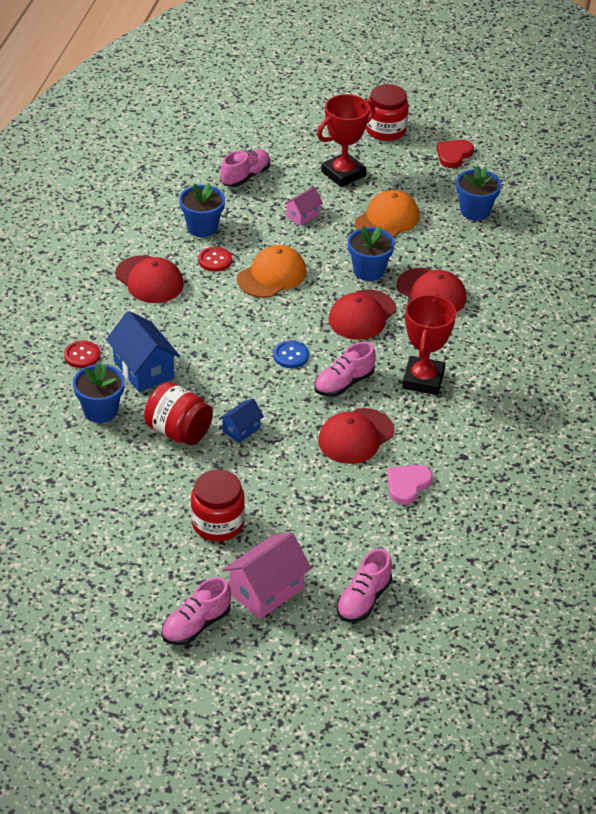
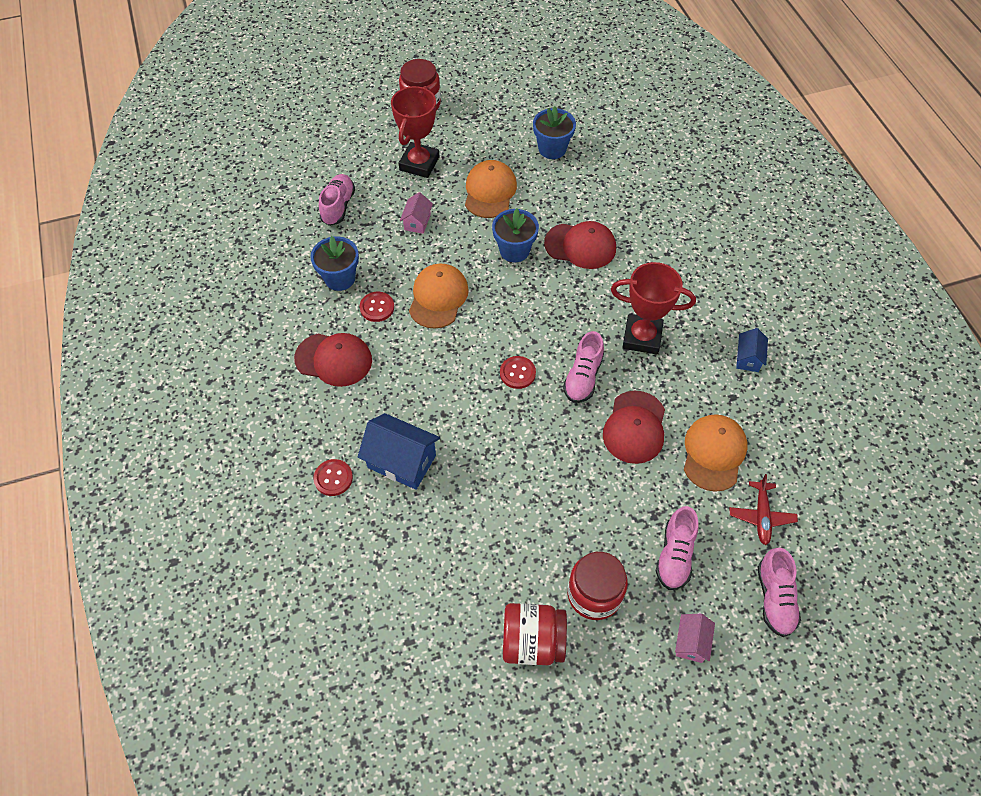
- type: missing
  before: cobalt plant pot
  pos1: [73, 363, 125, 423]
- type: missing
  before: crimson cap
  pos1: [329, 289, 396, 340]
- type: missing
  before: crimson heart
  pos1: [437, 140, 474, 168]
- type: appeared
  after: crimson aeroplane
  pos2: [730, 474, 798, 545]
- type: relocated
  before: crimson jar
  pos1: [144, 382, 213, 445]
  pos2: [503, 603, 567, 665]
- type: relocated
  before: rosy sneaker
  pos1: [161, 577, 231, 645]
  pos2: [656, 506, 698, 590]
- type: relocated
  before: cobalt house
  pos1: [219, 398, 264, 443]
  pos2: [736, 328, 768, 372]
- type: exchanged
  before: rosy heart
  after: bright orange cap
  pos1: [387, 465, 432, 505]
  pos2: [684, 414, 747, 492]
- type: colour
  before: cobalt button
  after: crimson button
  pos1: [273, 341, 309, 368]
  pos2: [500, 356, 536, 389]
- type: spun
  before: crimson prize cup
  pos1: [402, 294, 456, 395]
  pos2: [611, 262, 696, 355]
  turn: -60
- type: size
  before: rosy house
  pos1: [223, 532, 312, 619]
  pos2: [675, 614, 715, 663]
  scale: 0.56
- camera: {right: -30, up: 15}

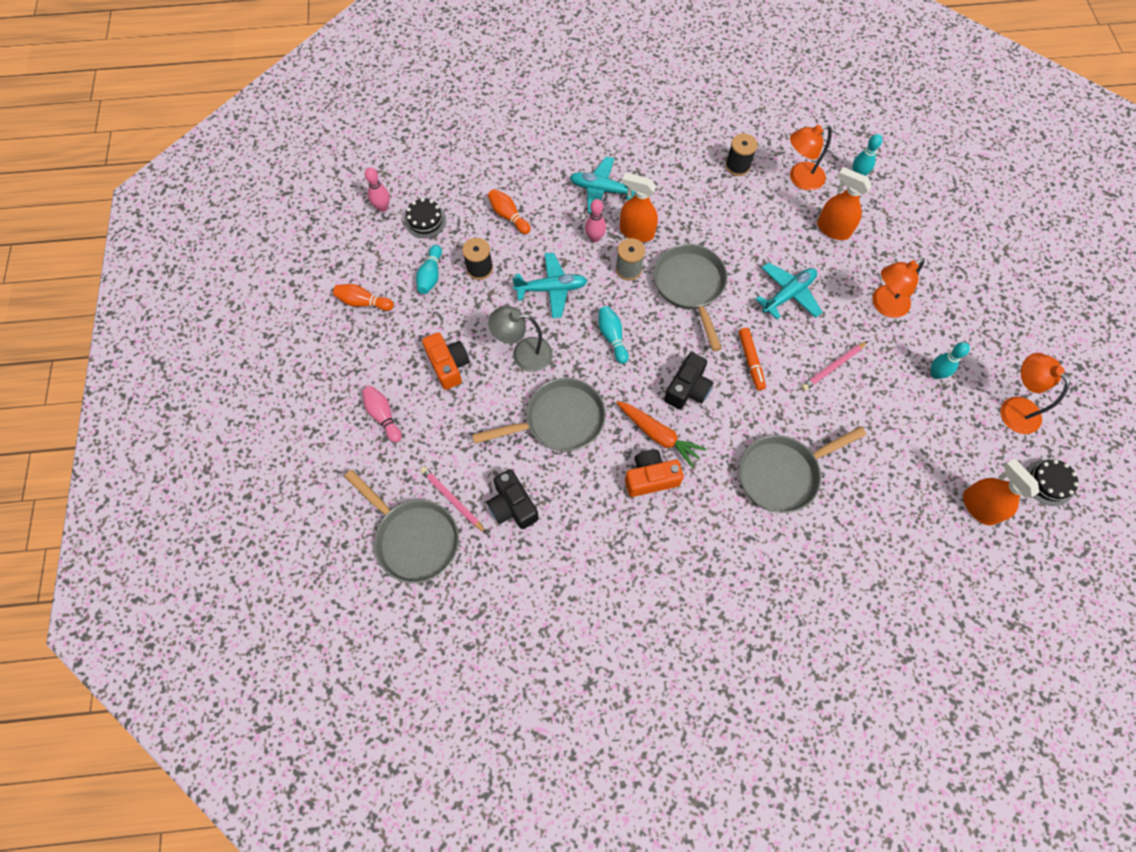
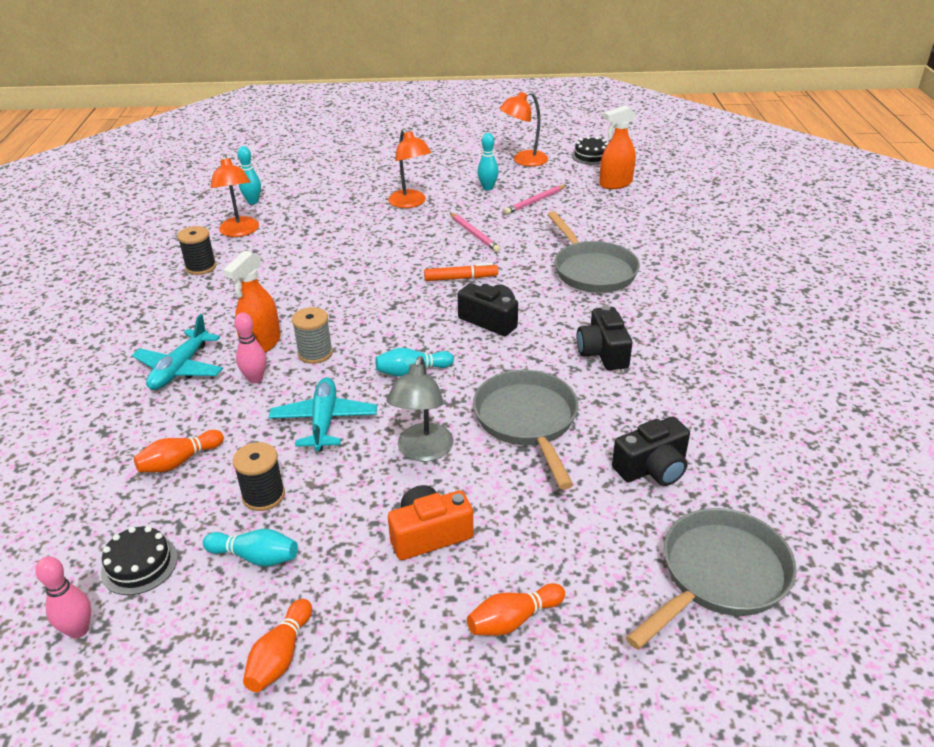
- type: missing
  before: bright orange carrot
  pos1: [616, 401, 706, 468]
- type: missing
  before: grey skillet
  pos1: [654, 244, 727, 351]
- type: missing
  before: aqua aeroplane
  pos1: [755, 262, 822, 319]
- type: missing
  before: bright orange sprayer
  pos1: [817, 167, 872, 240]
- type: relocated
  before: rosy lead pencil
  pos1: [420, 466, 487, 534]
  pos2: [504, 185, 566, 214]
- type: colour
  before: rosy skittle
  after: bright orange skittle
  pos1: [362, 386, 402, 443]
  pos2: [467, 583, 565, 636]
- type: colour
  before: bright orange photo camera
  after: black photo camera
  pos1: [625, 450, 684, 497]
  pos2: [577, 305, 632, 370]
- camera: {right: -85, up: -30}

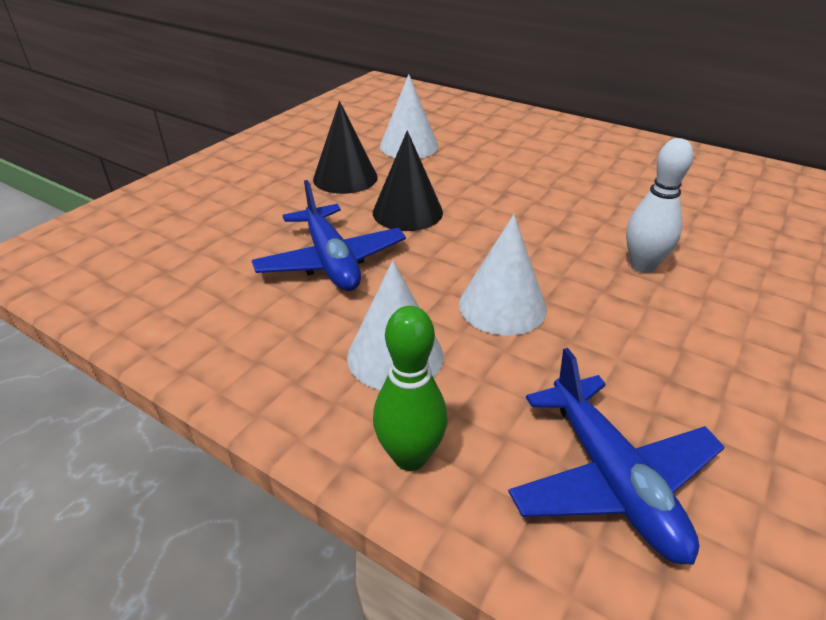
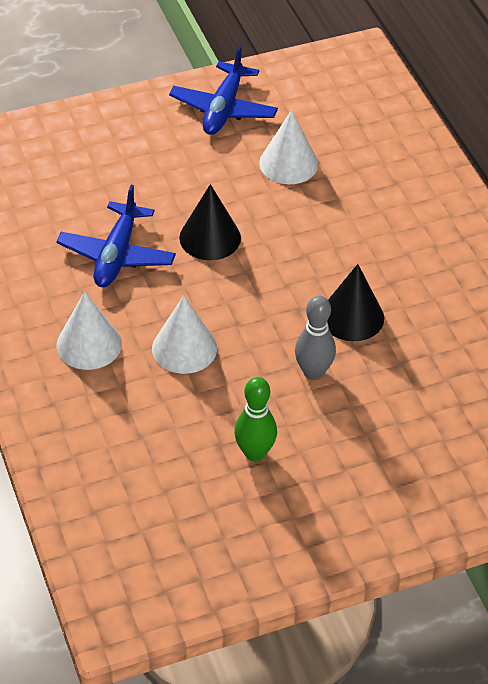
- type: relocated
  before: black solid cone
  pos1: [313, 101, 378, 194]
  pos2: [327, 264, 384, 341]
- type: relocated
  before: green skittle
  pos1: [373, 306, 447, 471]
  pos2: [234, 377, 277, 461]
- type: relocated
  before: cobalt aeroplane
  pos1: [508, 348, 725, 565]
  pos2: [169, 45, 278, 135]
- type: colour
  before: white skittle
  after: grey skittle
  pos1: [626, 138, 693, 273]
  pos2: [295, 295, 336, 380]
- camera: {right: 35, up: 10}

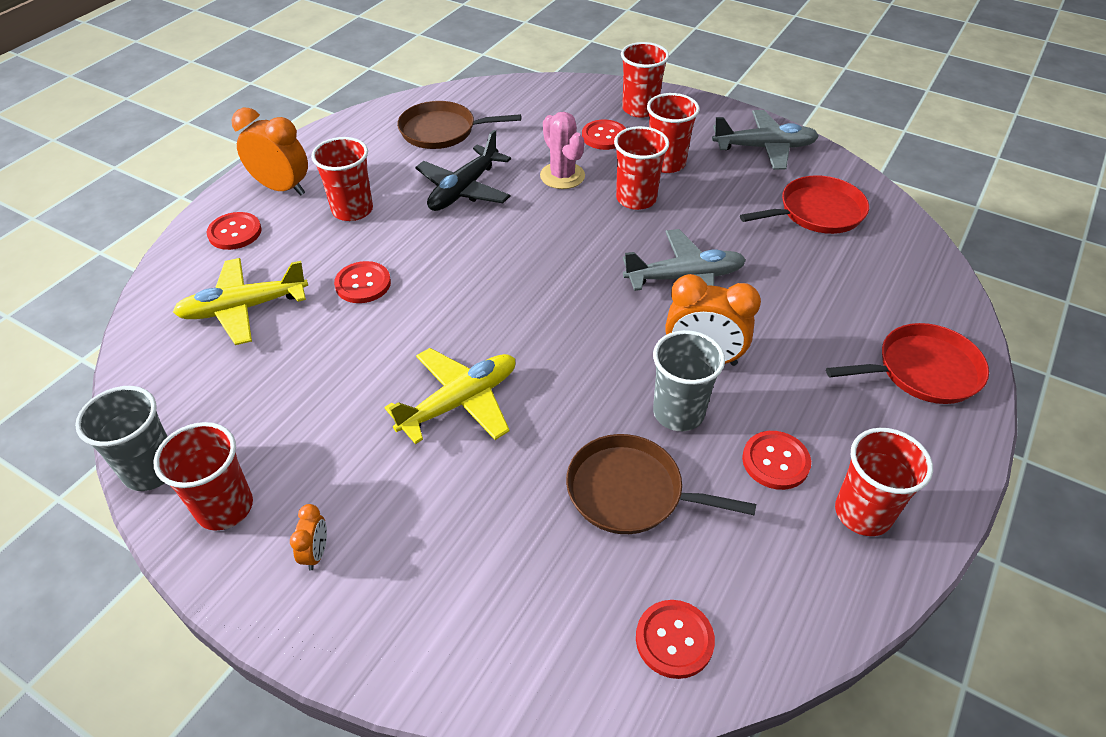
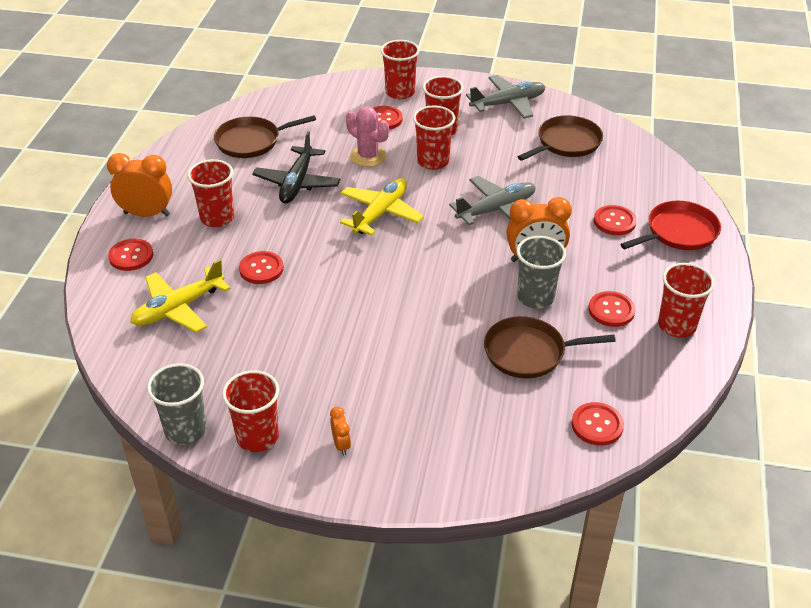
- type: appeared
  after: crimson button
  pos2: [594, 205, 637, 235]
- type: relocated
  before: bright yellow aeroplane
  pos1: [384, 348, 515, 444]
  pos2: [340, 178, 424, 235]
- type: colour
  before: crimson skillet
  after: dark brown skillet
  pos1: [740, 175, 869, 234]
  pos2: [517, 115, 603, 161]
- camera: {right: -20, up: -5}

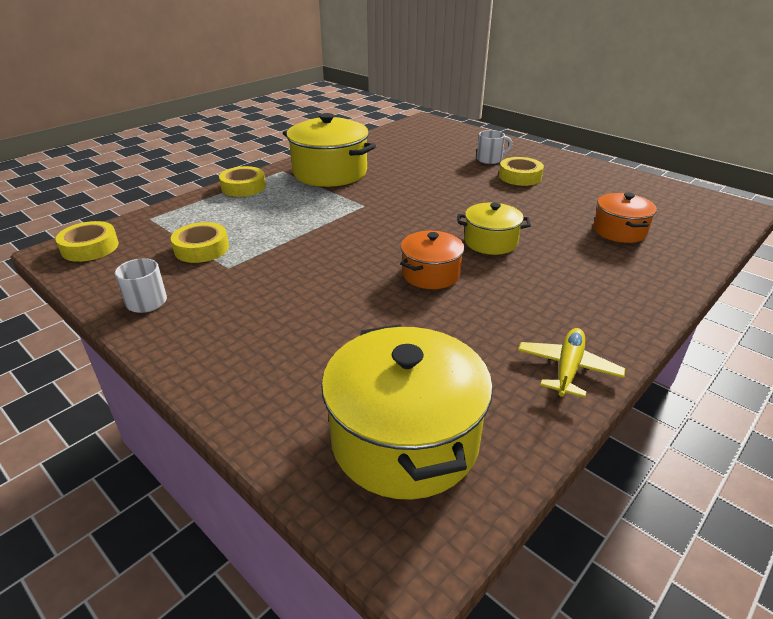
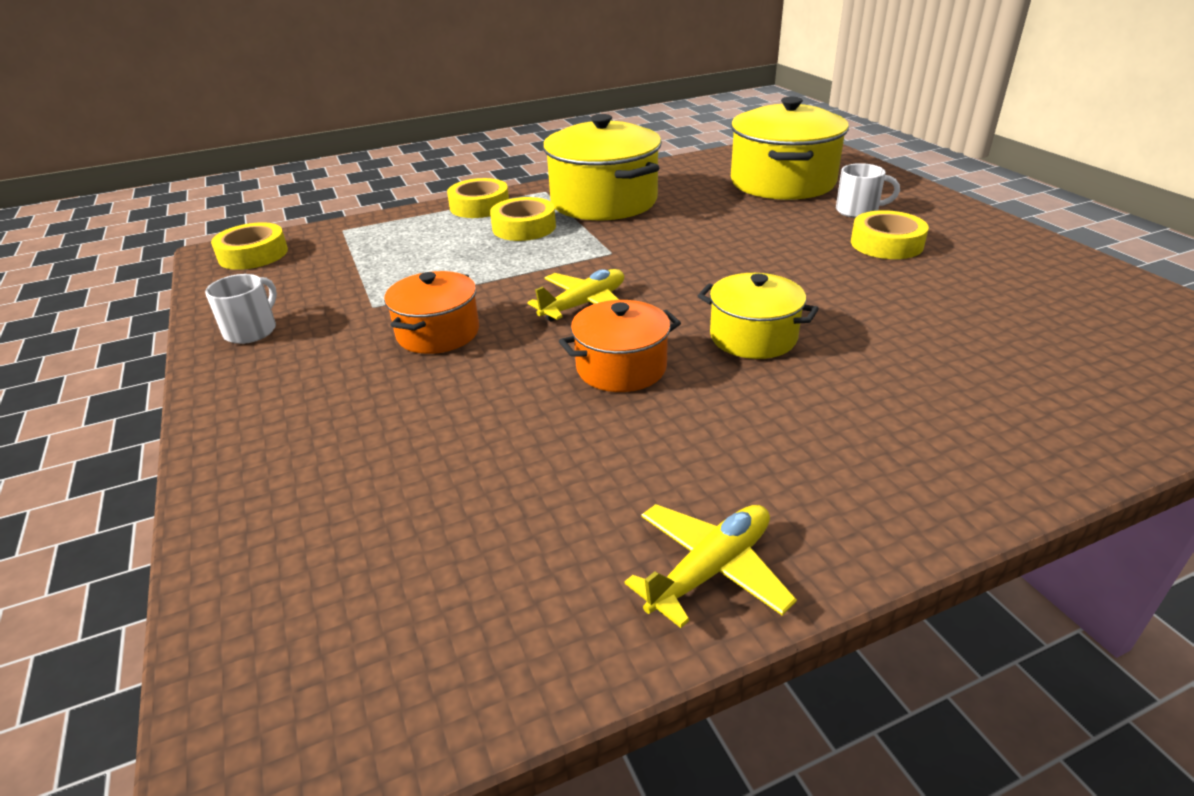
- type: appeared
  after: bright yellow aeroplane
  pos2: [527, 269, 624, 322]
- type: relocated
  before: bright yellow tape
  pos1: [171, 222, 229, 263]
  pos2: [490, 197, 556, 241]
- type: relocated
  before: bright yellow pot
  pos1: [321, 324, 493, 500]
  pos2: [731, 97, 849, 200]
- type: relocated
  before: bright orange pot
  pos1: [593, 193, 657, 243]
  pos2: [384, 271, 479, 354]
- camera: {right: 25, up: 0}

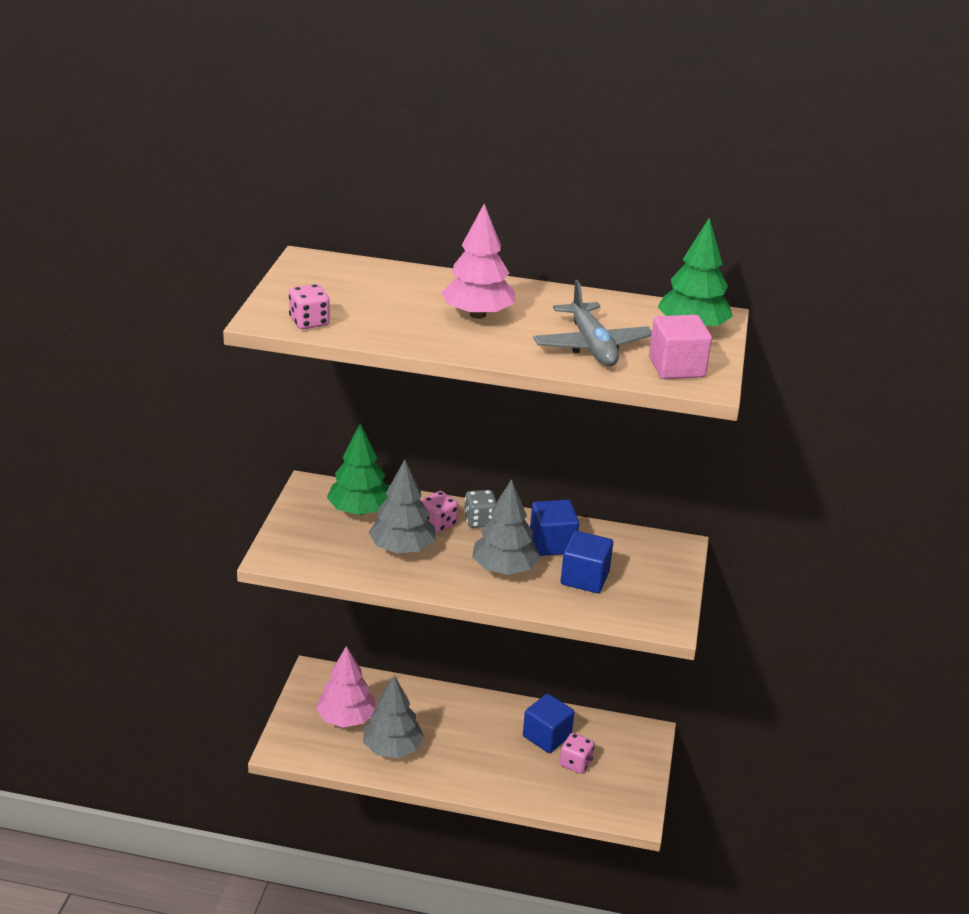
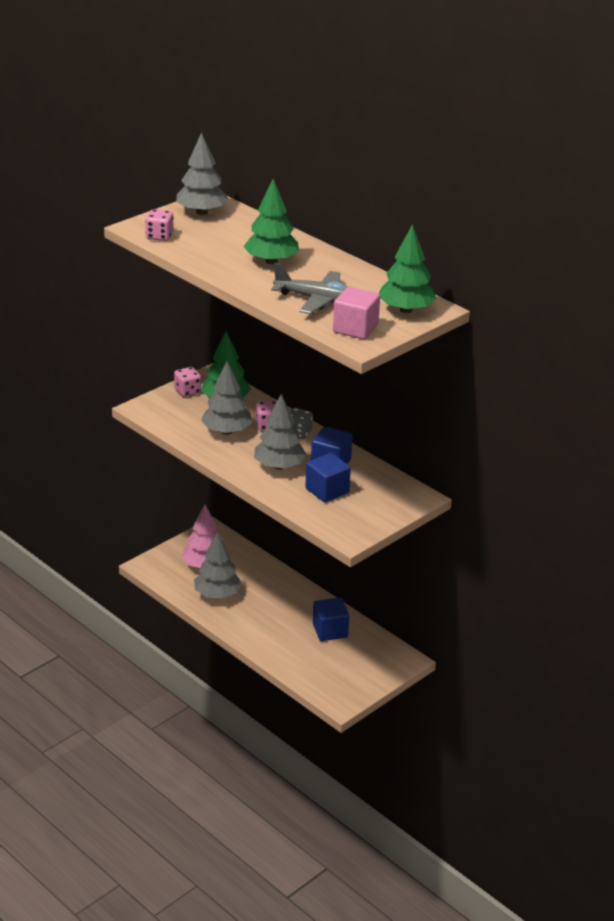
- type: appeared
  after: grey tree
  pos2: [176, 132, 229, 215]
- type: relocated
  before: rosy dice
  pos1: [559, 733, 595, 774]
  pos2: [174, 367, 201, 397]
- type: colour
  before: rosy tree
  after: green tree
  pos1: [441, 204, 515, 319]
  pos2: [243, 179, 299, 264]
- type: spun
  before: grey aeroplane
  pos1: [533, 280, 652, 366]
  pos2: [271, 263, 347, 314]
  turn: -90
- camera: {right: 35, up: 0}

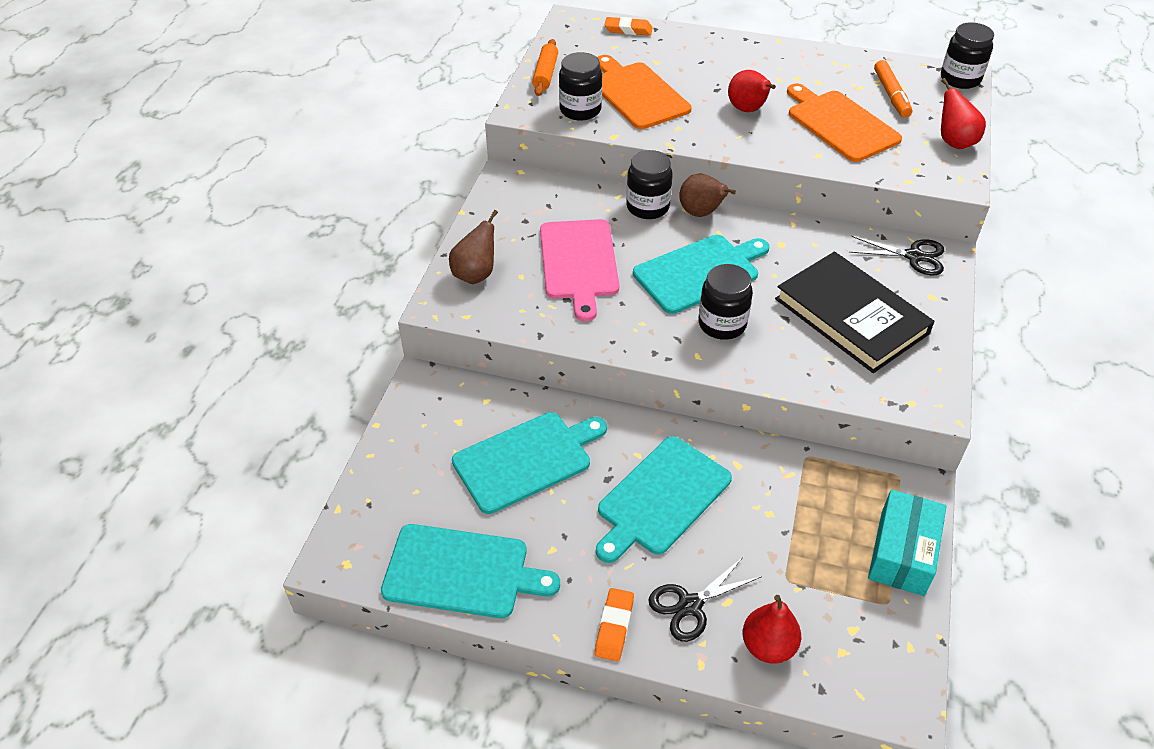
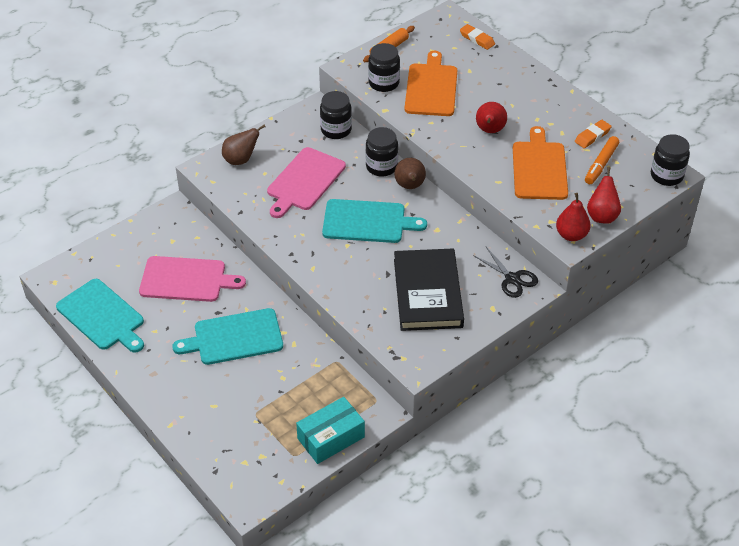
- type: missing
  before: black scissors
  pos1: [648, 556, 762, 642]
- type: relocated
  before: bright orange eraser
  pos1: [595, 588, 634, 661]
  pos2: [575, 120, 612, 148]
- type: relocated
  before: black jar
  pos1: [698, 264, 753, 340]
  pos2: [320, 91, 352, 139]
- type: relocated
  before: crimson pear fruit
  pos1: [743, 595, 801, 664]
  pos2: [556, 193, 590, 241]
- type: colour
  before: aqua cutting board
  after: rosy cutting board
  pos1: [452, 412, 607, 514]
  pos2: [139, 256, 246, 302]
- camera: {right: 35, up: 0}

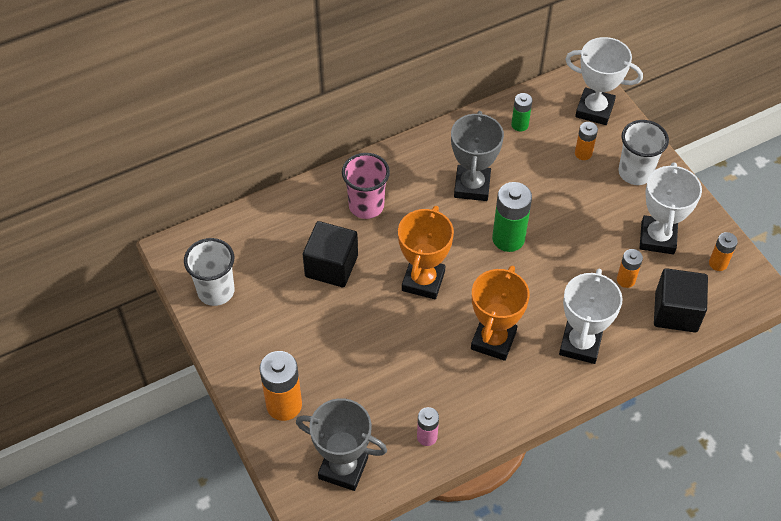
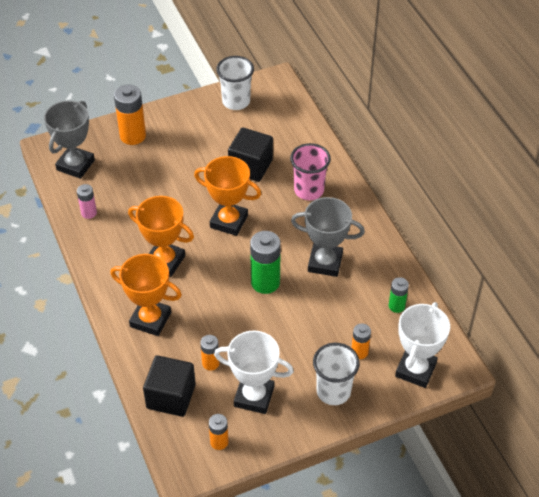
- type: colour
  before: white prize cup
  after: bright orange prize cup
  pos1: [559, 269, 622, 364]
  pos2: [110, 254, 182, 336]
- camera: {right: 95, up: -5}

